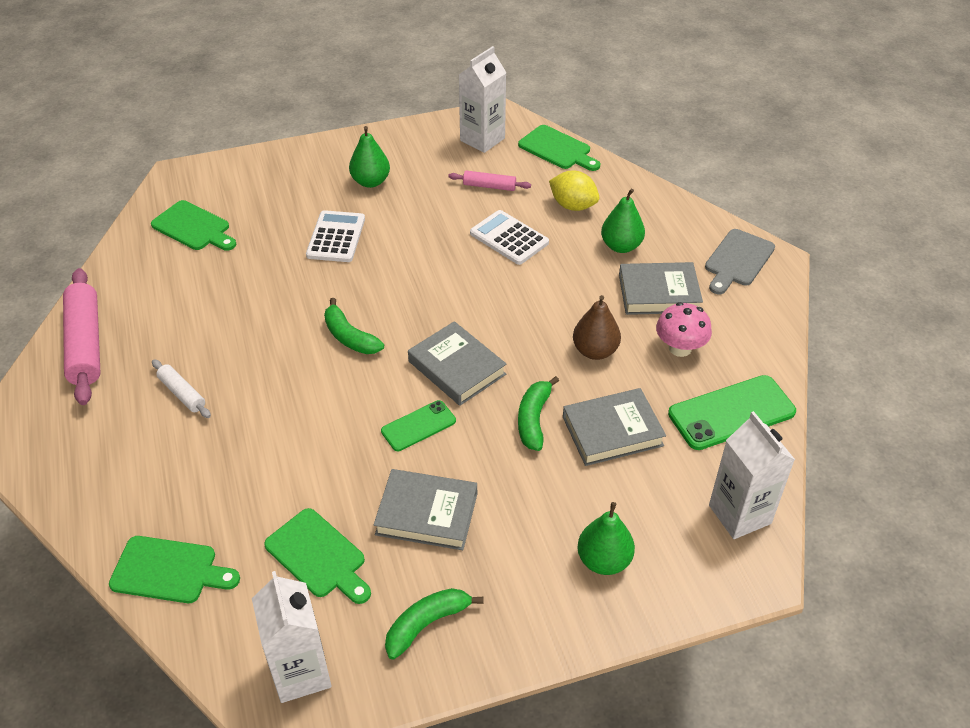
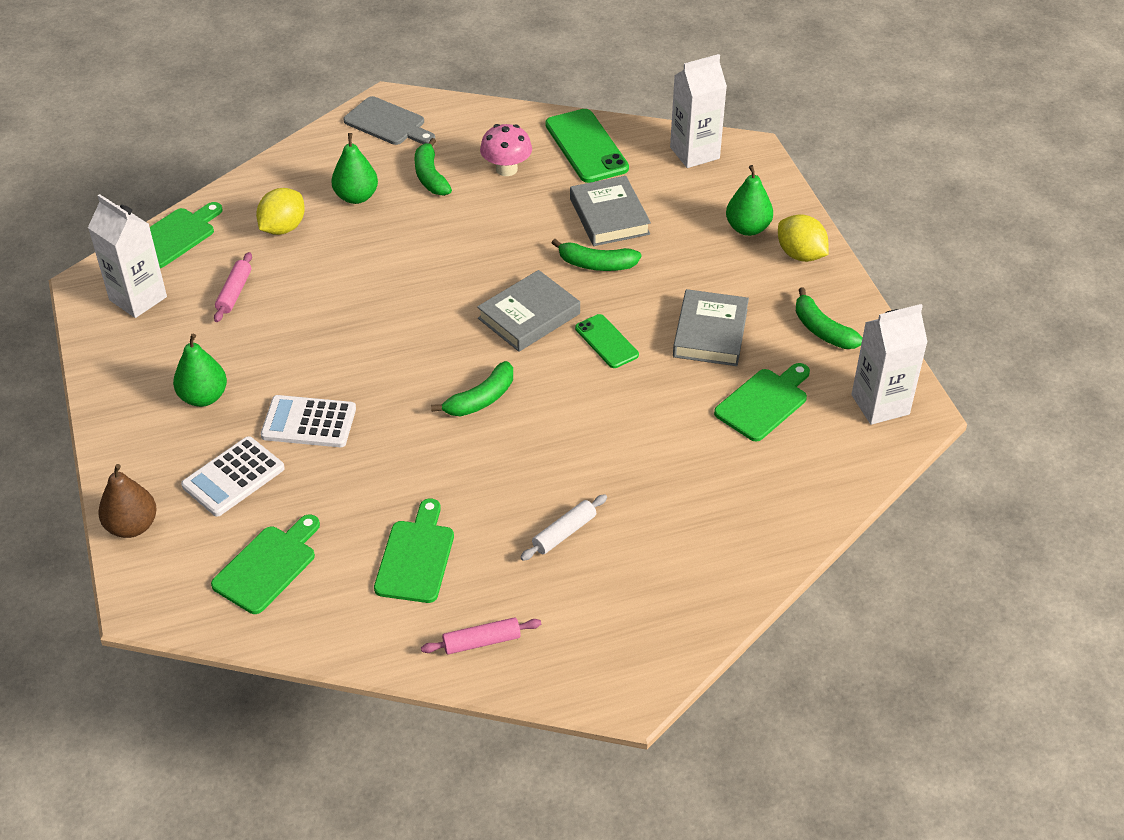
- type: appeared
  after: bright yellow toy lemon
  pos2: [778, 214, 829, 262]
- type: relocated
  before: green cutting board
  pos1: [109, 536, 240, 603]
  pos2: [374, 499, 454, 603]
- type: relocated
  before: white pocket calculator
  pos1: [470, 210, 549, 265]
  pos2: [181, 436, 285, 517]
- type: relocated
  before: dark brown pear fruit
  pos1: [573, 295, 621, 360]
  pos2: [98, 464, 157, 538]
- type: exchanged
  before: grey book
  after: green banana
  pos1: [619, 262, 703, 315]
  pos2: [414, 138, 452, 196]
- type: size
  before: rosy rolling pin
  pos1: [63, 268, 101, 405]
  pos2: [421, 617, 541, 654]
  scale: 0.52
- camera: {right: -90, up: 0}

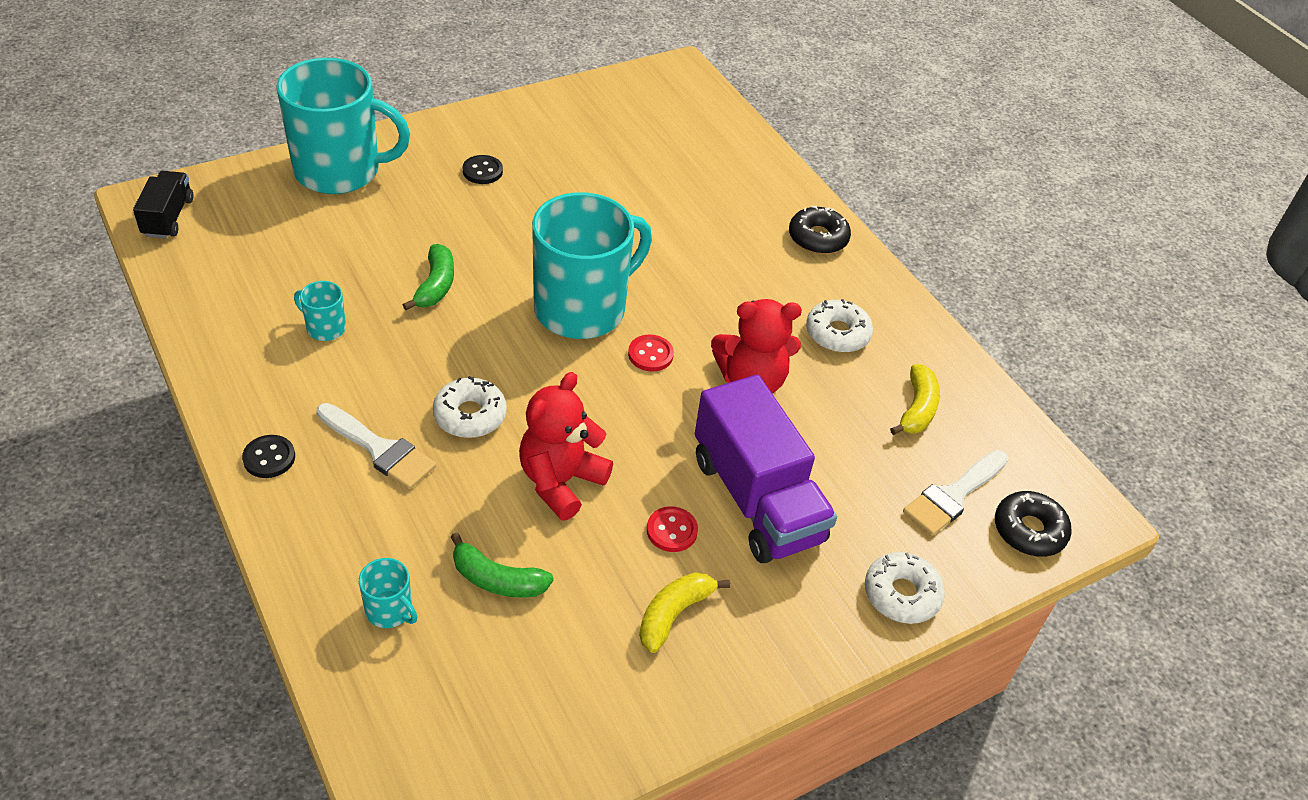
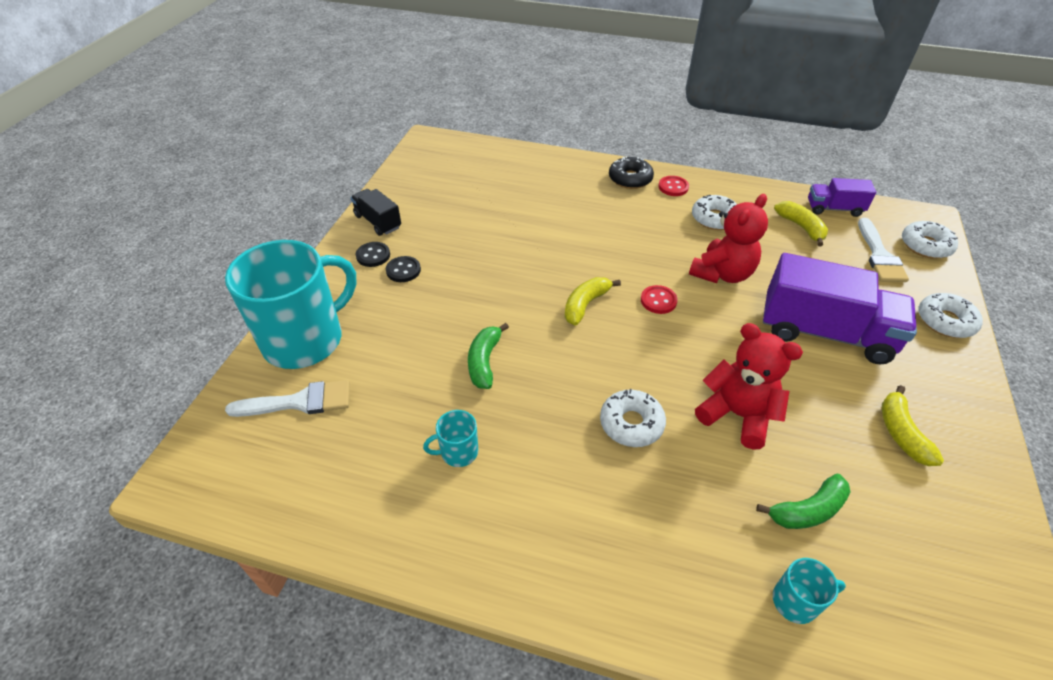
- type: appeared
  after: royal purple lorry
  pos2: [808, 178, 876, 217]
- type: relocated
  before: black lorry
  pos1: [133, 171, 194, 239]
  pos2: [351, 189, 401, 236]
- type: relocated
  before: black button
  pos1: [242, 435, 295, 478]
  pos2: [356, 242, 390, 267]
- type: relocated
  before: white brush
  pos1: [316, 403, 436, 490]
  pos2: [225, 380, 350, 417]
- type: relocated
  before: crimson button
  pos1: [647, 506, 698, 552]
  pos2: [658, 176, 689, 196]
- type: exchanged
  before: aqua coffee mug
  after: bright yellow banana
  pos1: [532, 192, 652, 339]
  pos2: [565, 277, 621, 325]
- type: colour
  before: black doughnut
  after: white doughnut
  pos1: [995, 491, 1072, 557]
  pos2: [902, 221, 958, 259]
- type: spun
  before: green banana
  pos1: [403, 244, 454, 310]
  pos2: [468, 323, 509, 389]
  turn: -135
- type: spun
  before: crimson stuffed bear
  pos1: [519, 372, 613, 520]
  pos2: [695, 323, 803, 450]
  turn: 135
- camera: {right: -40, up: 0}

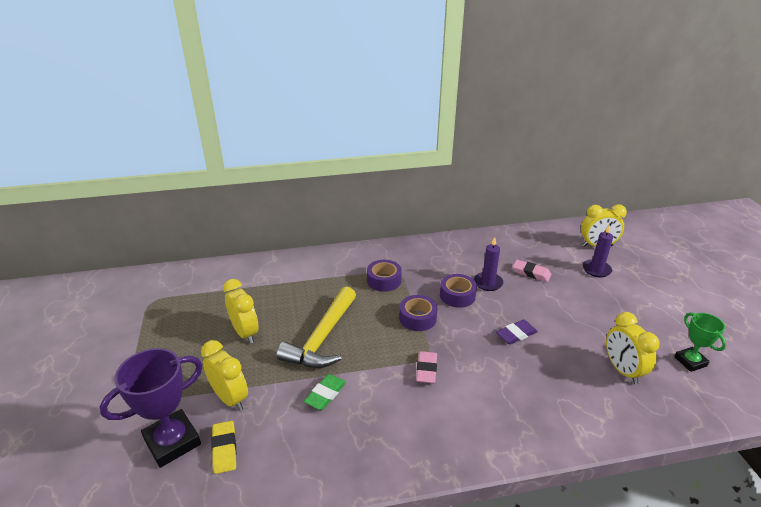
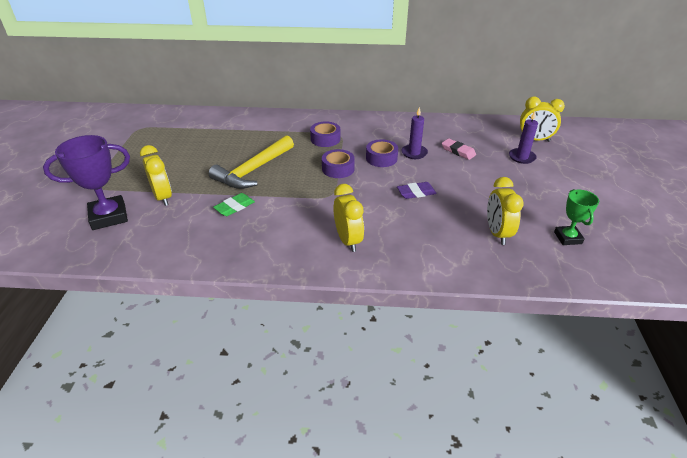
- type: missing
  before: bright yellow eraser
  pos1: [212, 421, 237, 474]
- type: missing
  before: rosy eraser
  pos1: [416, 351, 437, 383]
- type: relocated
  before: bright yellow bedside clock
  pos1: [223, 279, 258, 344]
  pos2: [333, 184, 364, 252]
- camera: {right: 15, up: 5}

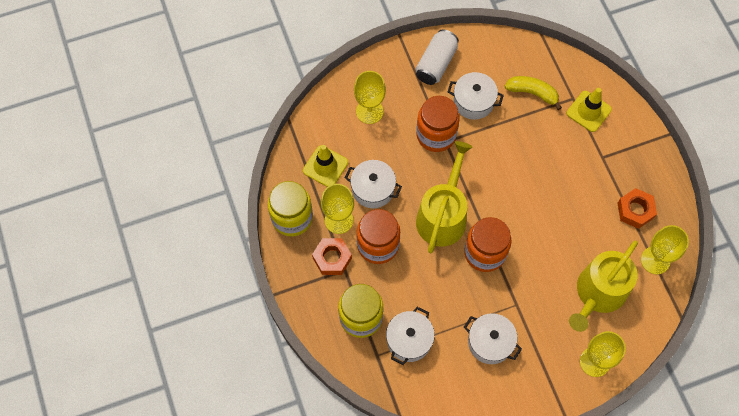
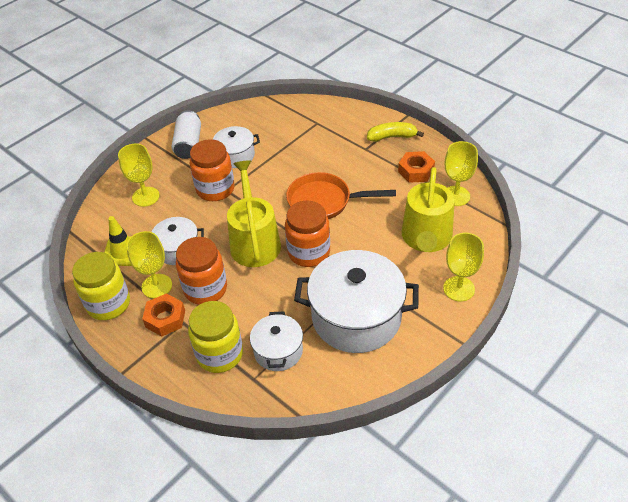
- type: missing
  before: bright yellow road cone
  pos1: [567, 88, 612, 132]
- type: appeared
  after: bright orange skillet
  pos2: [286, 172, 396, 219]
- type: relocated
  before: bright yellow banana
  pos1: [505, 76, 562, 110]
  pos2: [367, 122, 424, 142]
- type: size
  before: white pot
  pos1: [464, 313, 522, 364]
  pos2: [294, 250, 419, 353]
  scale: 1.87
- camera: {right: -25, up: -20}

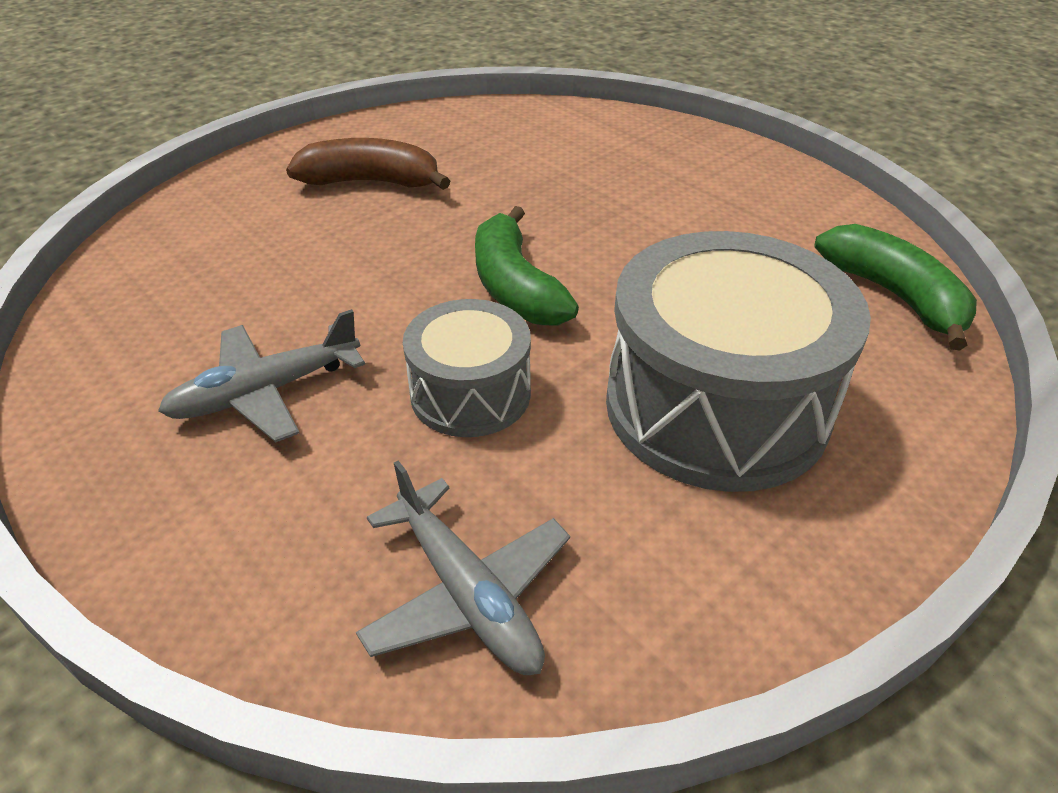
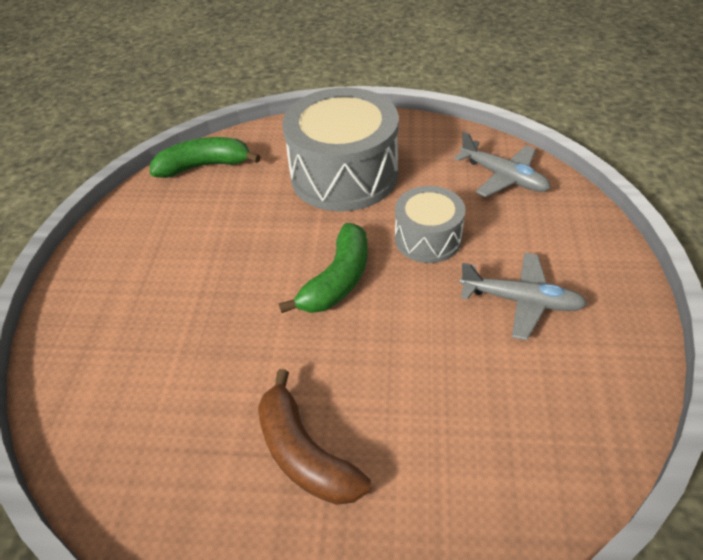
- type: spun
  before: grey aeroplane
  pos1: [356, 461, 570, 675]
  pos2: [454, 132, 551, 197]
  turn: 120
- type: spun
  before: green banana
  pos1: [814, 224, 977, 351]
  pos2: [150, 137, 261, 178]
  turn: 60
- camera: {right: -130, up: 5}

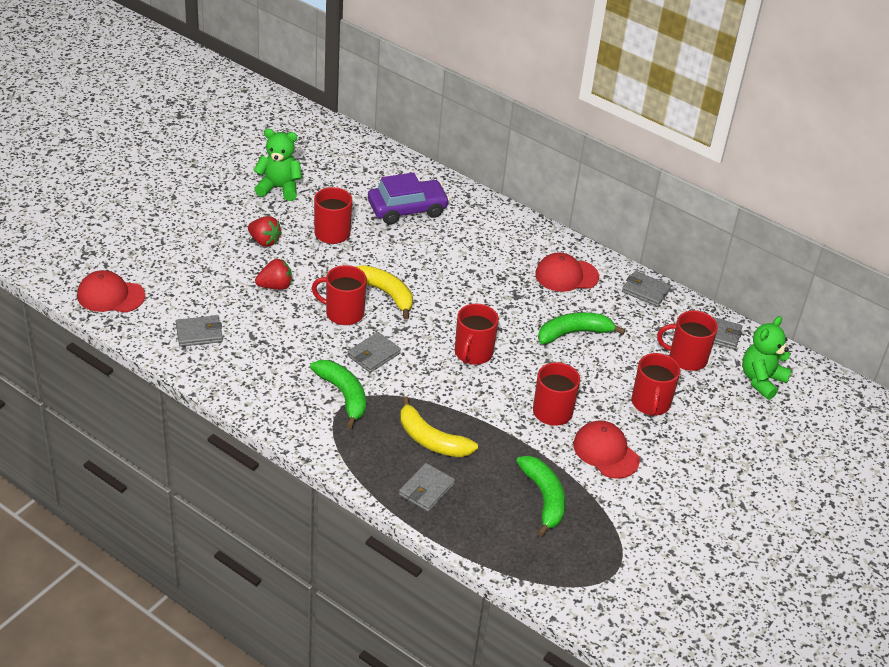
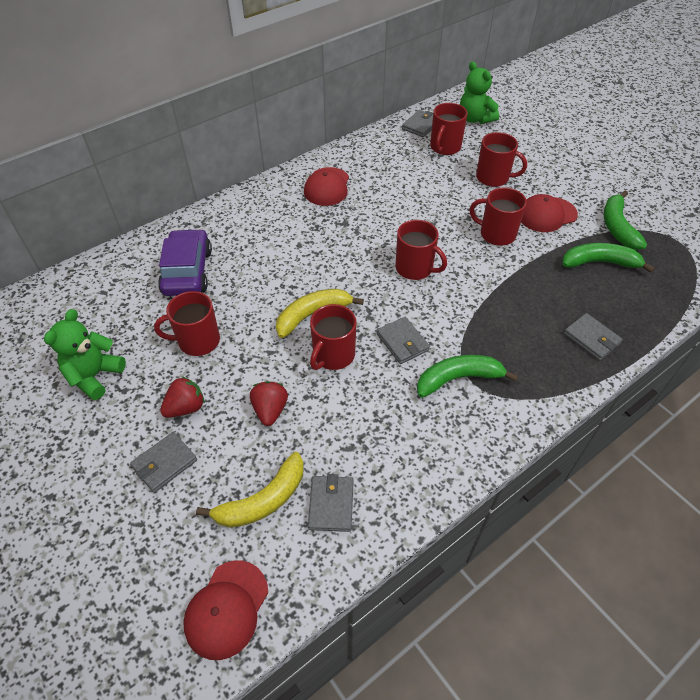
- type: relocated
  before: bright yellow banana
  pos1: [400, 396, 478, 457]
  pos2: [196, 452, 304, 528]
- type: relocated
  before: green banana
  pos1: [538, 312, 625, 344]
  pos2: [604, 191, 647, 250]
- type: relocated
  before: grey wallet
  pos1: [622, 271, 671, 307]
  pos2: [130, 432, 197, 493]
- camera: {right: -70, up: 10}

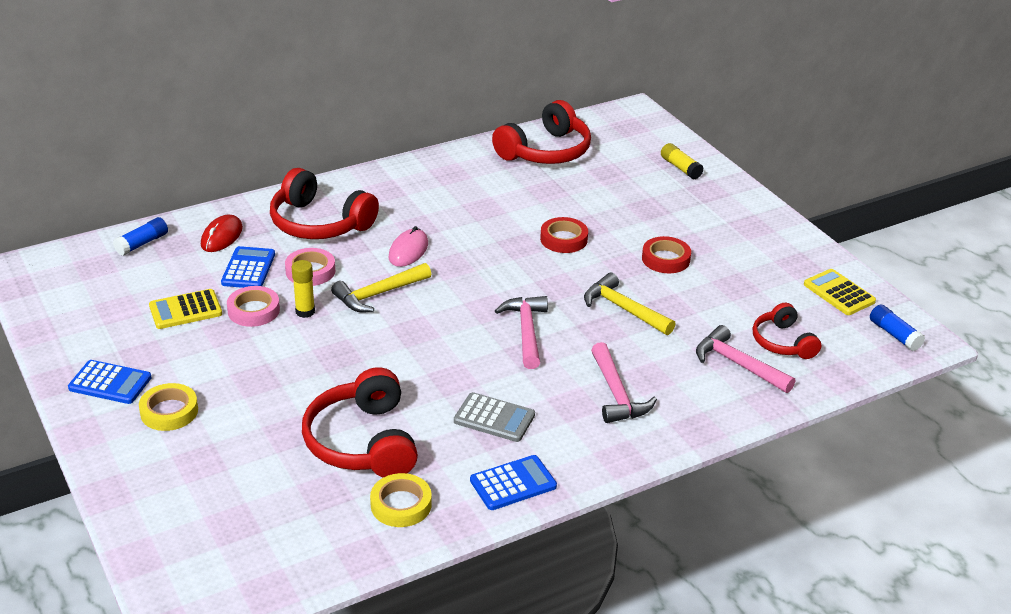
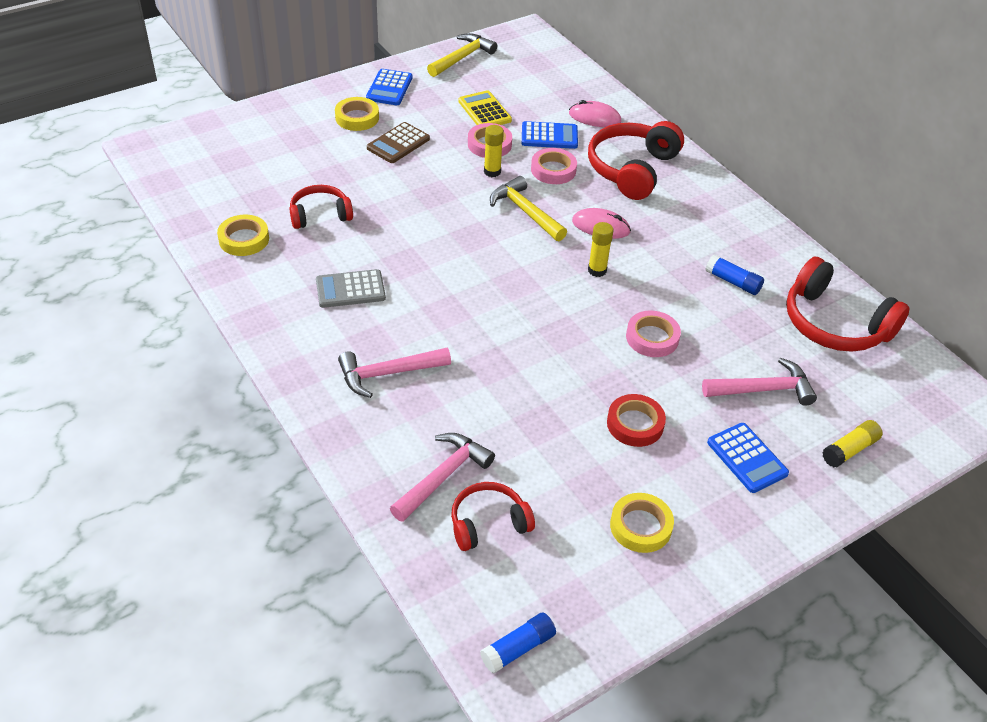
- type: missing
  before: bright yellow pocket calculator
  pos1: [804, 269, 876, 315]
- type: appeared
  after: dark brown pocket calculator
  pos2: [367, 122, 430, 163]
- type: appeared
  after: bright yellow glue stick
  pos2: [588, 222, 614, 277]
- type: appeared
  after: bright yellow tape
  pos2: [610, 493, 674, 553]
- type: relocated
  before: cobalt glue stick
  pos1: [113, 217, 168, 256]
  pos2: [705, 254, 764, 295]
- type: relocated
  before: cobalt pocket calculator
  pos1: [470, 455, 557, 510]
  pos2: [707, 423, 789, 493]
- type: relocated
  before: rosy carpenter's hammer
  pos1: [495, 296, 548, 369]
  pos2: [702, 358, 817, 406]
- type: relocated
  before: bright yellow carpenter's hammer
  pos1: [584, 273, 676, 335]
  pos2: [427, 33, 497, 77]
- type: colour
  before: crimson computer mouse
  after: rosy computer mouse
  pos1: [201, 214, 243, 252]
  pos2: [569, 100, 621, 127]
- type: colour
  before: crimson tape
  after: rosy tape
  pos1: [540, 217, 588, 253]
  pos2: [626, 310, 681, 357]
- type: spun
  before: grey pocket calculator
  pos1: [454, 392, 535, 442]
  pos2: [316, 269, 386, 308]
  turn: 60
- type: size
  before: crimson headset
  pos1: [302, 367, 418, 478]
  pos2: [290, 185, 353, 229]
  scale: 0.6
- camera: {right: 85, up: 10}

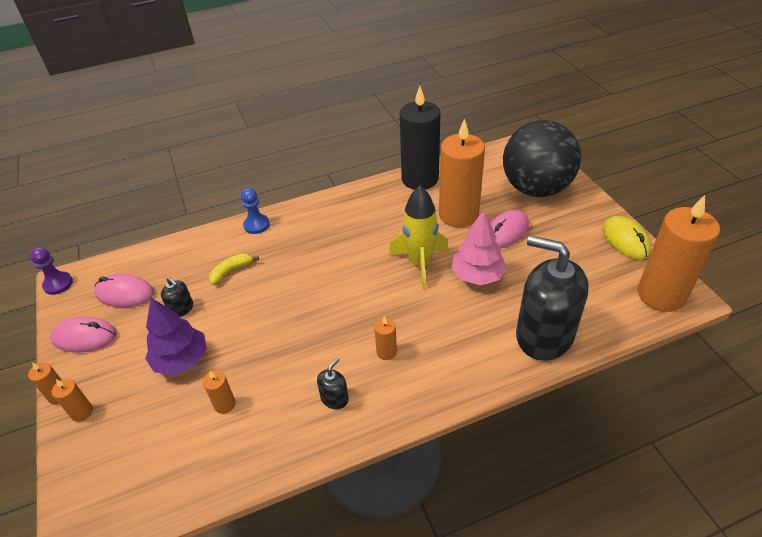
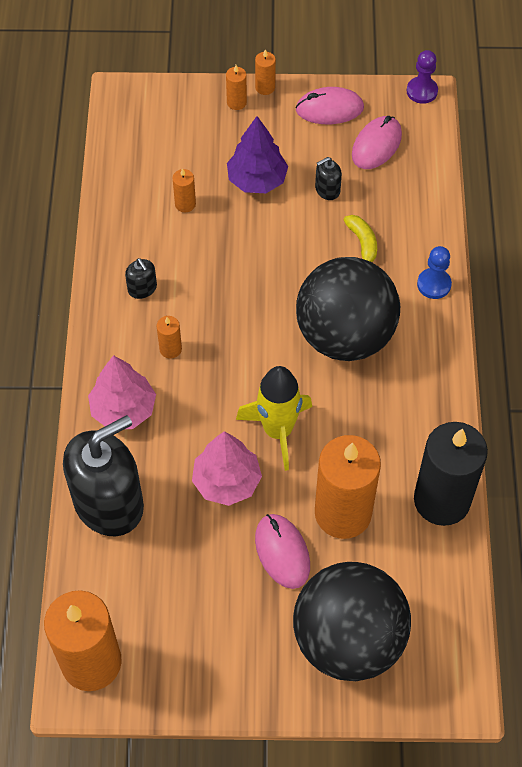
- type: missing
  before: bright yellow computer mouse
  pos1: [603, 216, 651, 260]
- type: appeared
  after: rosy tree
  pos2: [88, 355, 156, 429]
- type: appeared
  after: black sphere
  pos2: [296, 257, 400, 361]
- type: spun
  before: rosy computer mouse
  pos1: [50, 316, 117, 353]
  pos2: [295, 87, 364, 124]
  turn: 60
- camera: {right: 110, up: 15}

